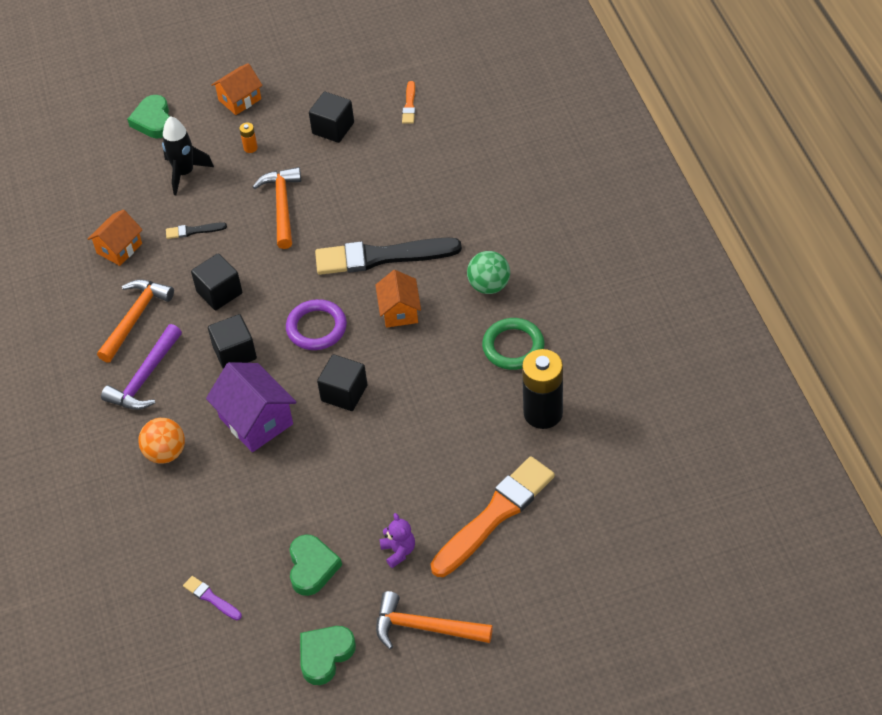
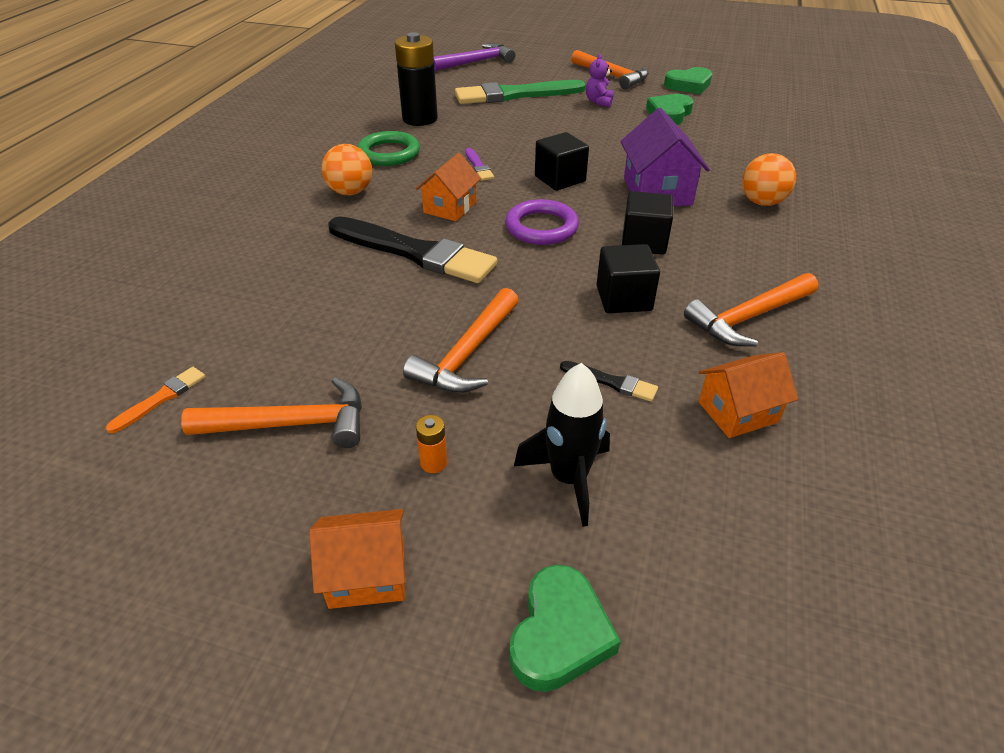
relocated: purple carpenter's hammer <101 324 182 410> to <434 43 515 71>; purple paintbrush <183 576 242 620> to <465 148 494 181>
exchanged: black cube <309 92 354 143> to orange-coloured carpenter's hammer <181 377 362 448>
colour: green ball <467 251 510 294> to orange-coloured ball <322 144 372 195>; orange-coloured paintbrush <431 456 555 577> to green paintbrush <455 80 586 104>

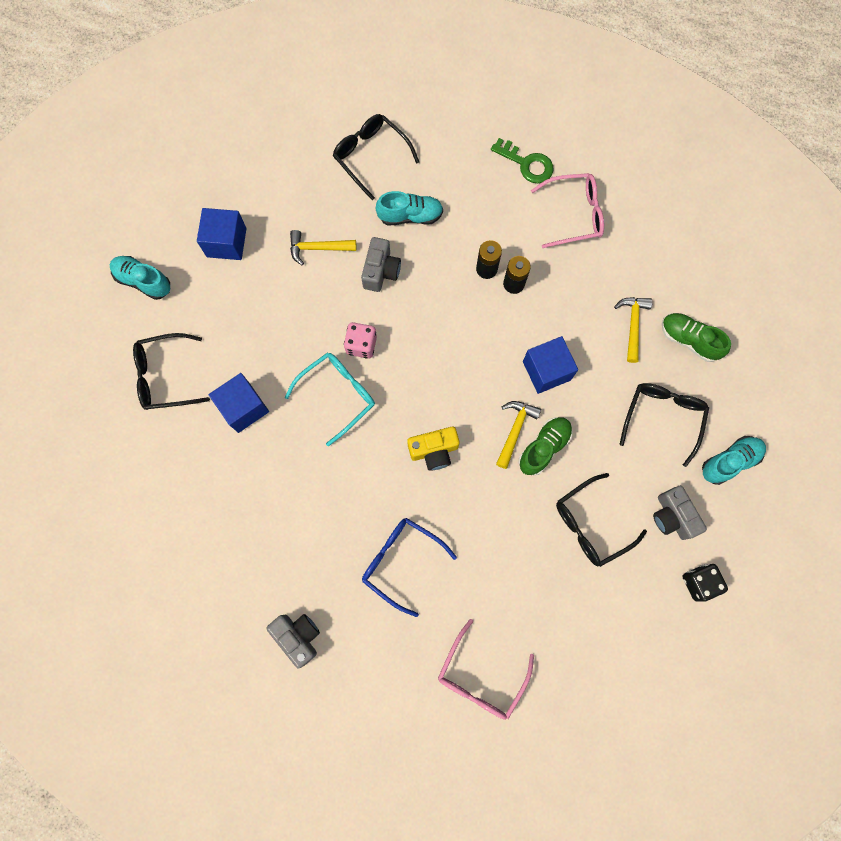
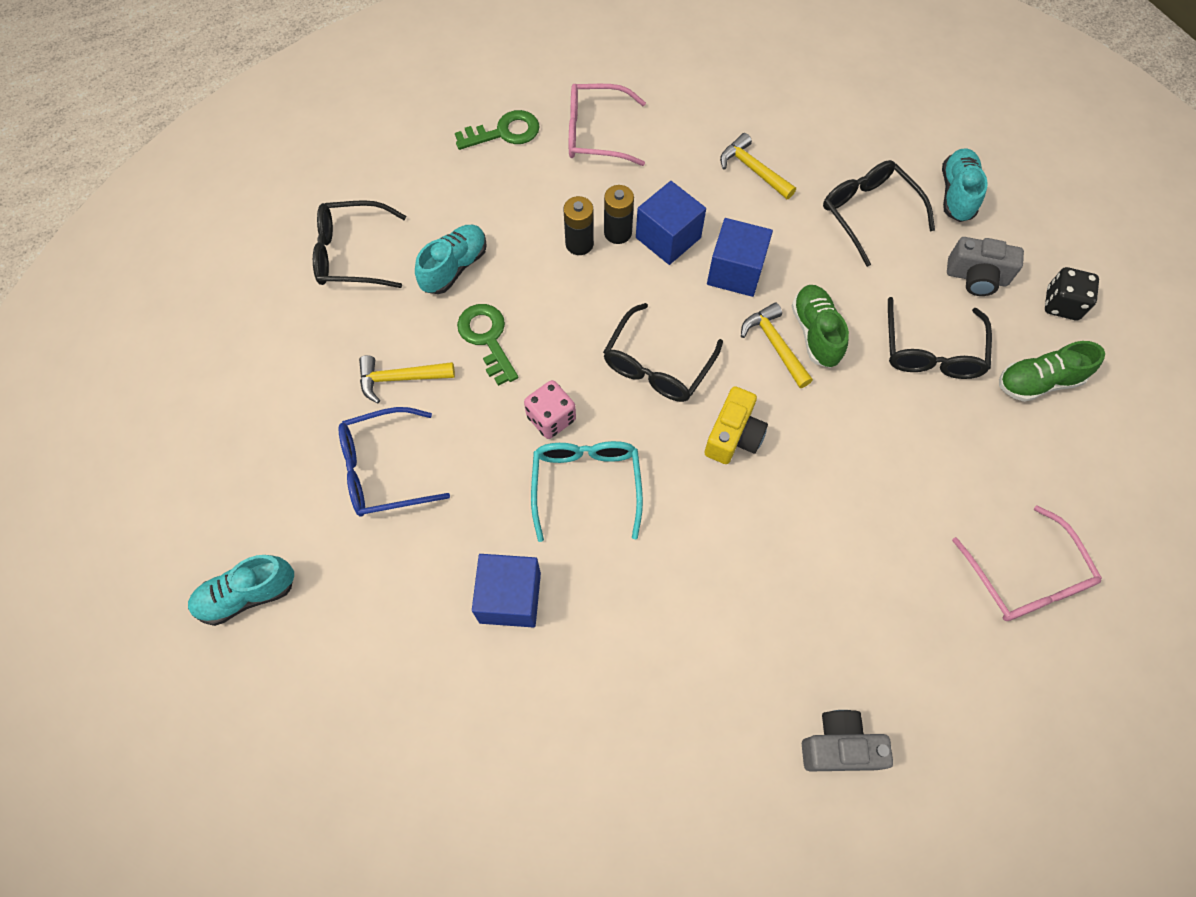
relocated: blue eyeglasses <362 518 457 617> to <339 407 450 517>; black eyeglasses <133 333 210 410> to <603 303 723 402>; blue cube <197 208 247 260> to <636 181 706 265>; green sneaker <662 313 731 362> to <999 341 1105 402>
exchanged: grey camera <361 237 401 292> to green key <457 304 518 386>
spun: bright yellow carpenter's hammer <290 230 356 266> = <359 355 455 403> 45 degrees clockwise; pink eyeglasses <531 173 604 248> = <569 84 646 166> 120 degrees counterclockwise

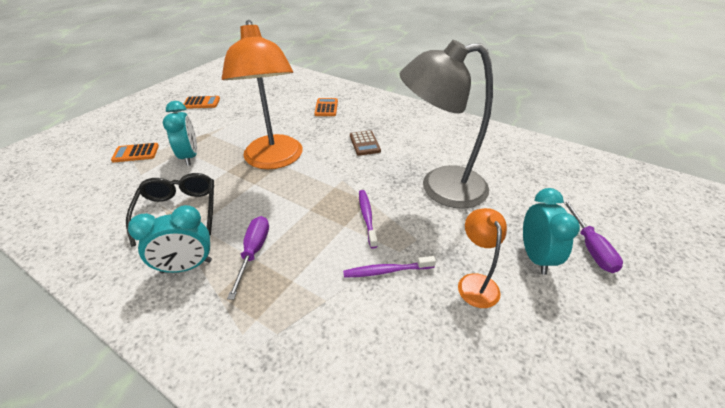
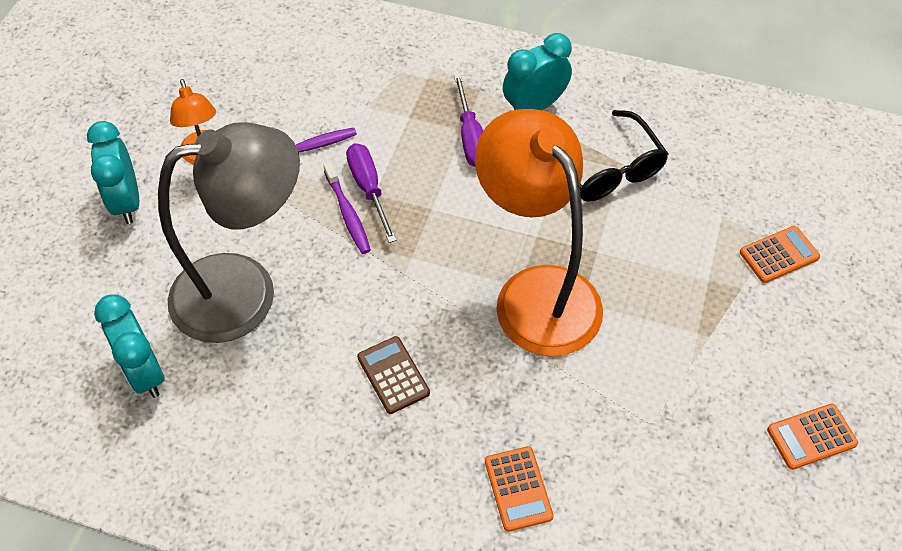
relocated: aqua bedside clock <163 101 197 166> to <94 295 165 398>; purple screwdriver <563 199 623 273> to <346 143 397 243>

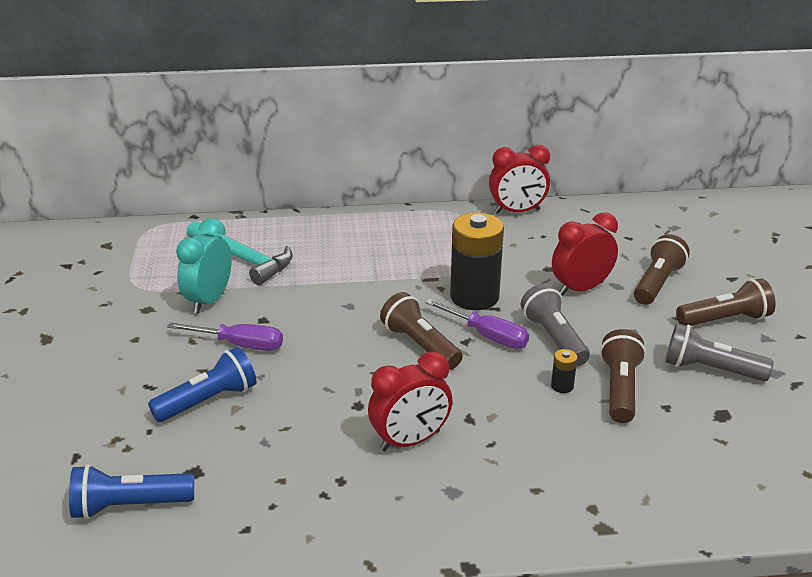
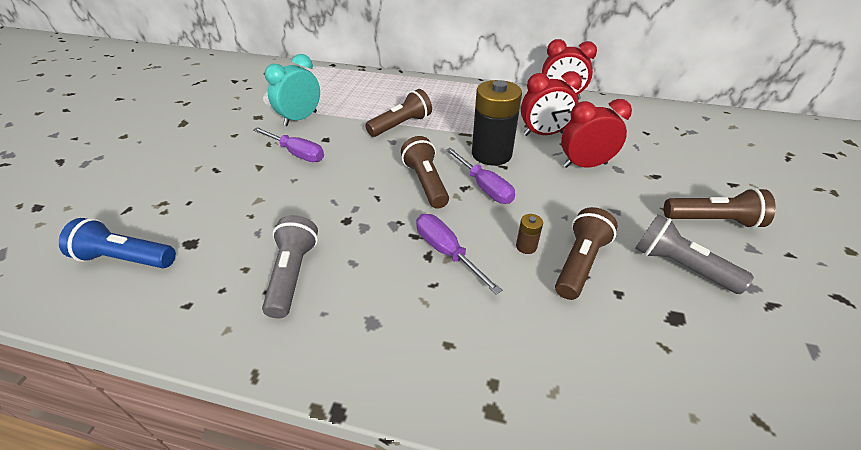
missing: blue torch <148 347 257 422>; aqua carpenter's hammer <187 221 293 285>
appeared: purple screwdriver <416 214 502 294>
relocated: grey torch <521 284 590 367> to <262 215 318 318>; dark brown torch <634 234 690 305> to <365 89 432 137>; crimson bedside clock <368 352 452 451> to <521 71 582 136>
colour: black power cell <551 349 577 393> to dark brown power cell <516 214 543 254>

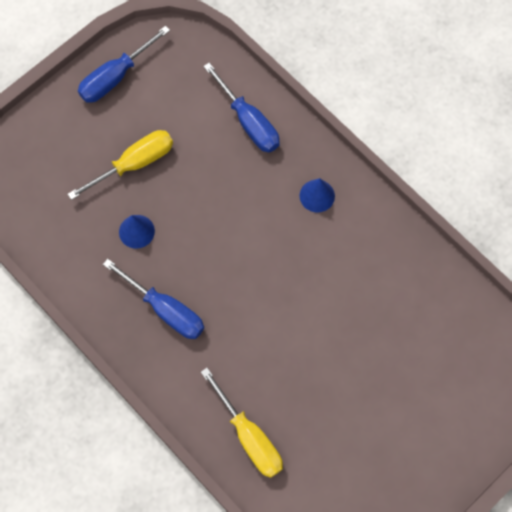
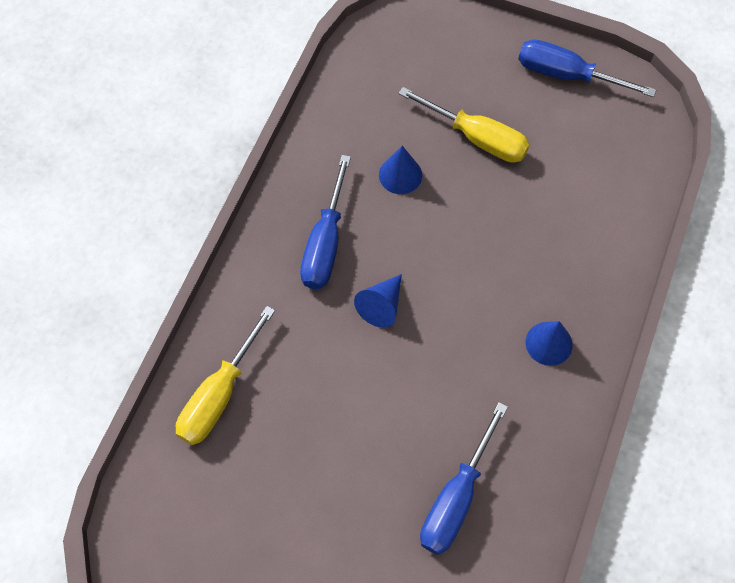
appeared: blue cone shape <354 274 402 328>
relocated: blue screwdriver <203 63 280 152> to <420 402 508 555>

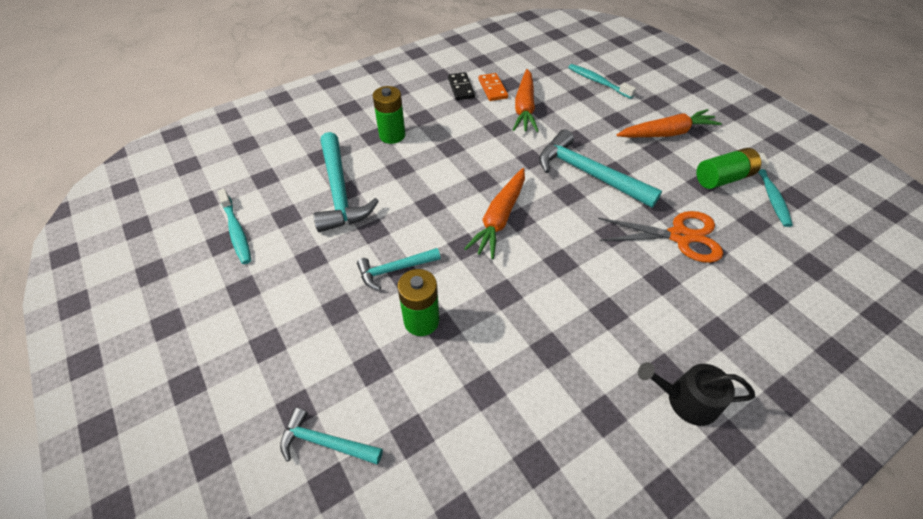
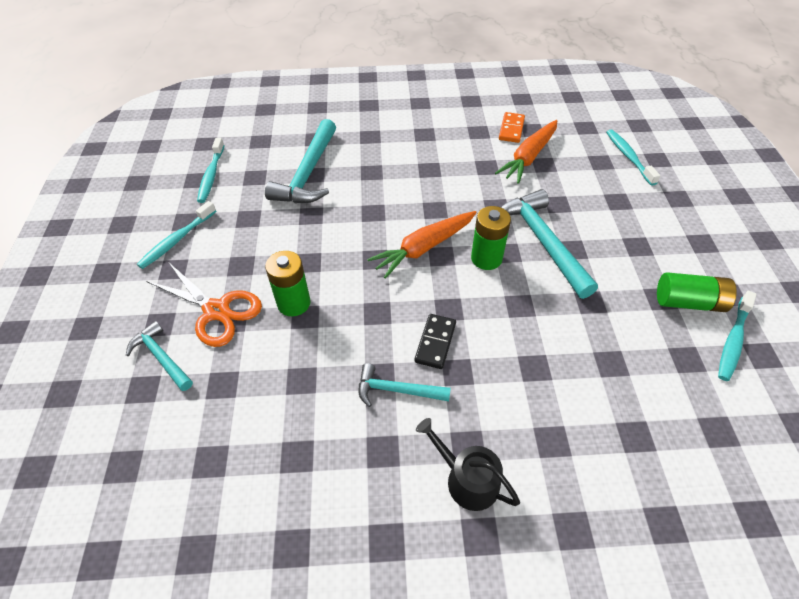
missing: orange-coloured toy carrot <617 109 722 137>
appeared: aqua dental brush <137 201 216 269>
relocated: orange-coloured shears <598 211 723 263> to <147 263 262 347>; aqua carpenter's hammer <357 248 441 290> to <359 363 451 407>; black domino tile <448 72 475 100> to <414 314 456 369>; green power cell <373 86 405 144> to <471 206 511 270>

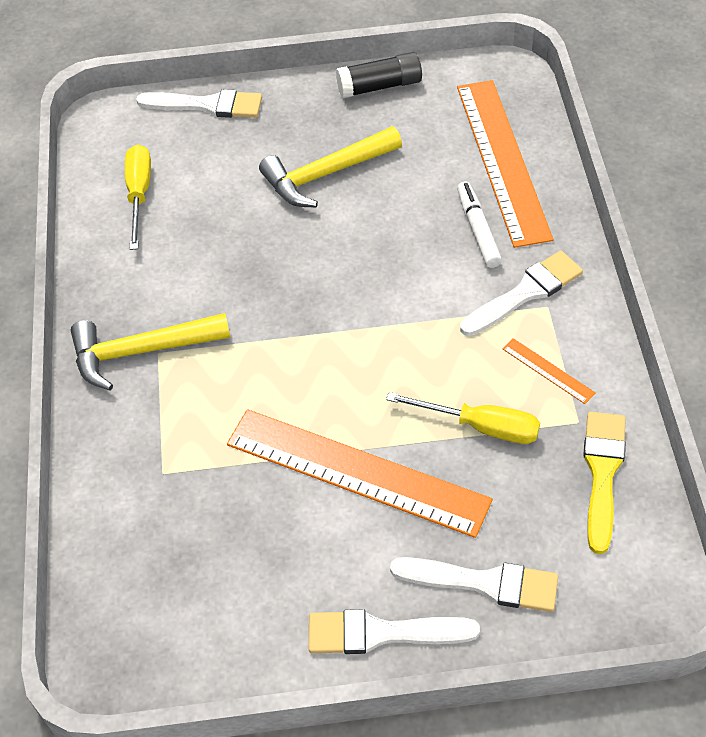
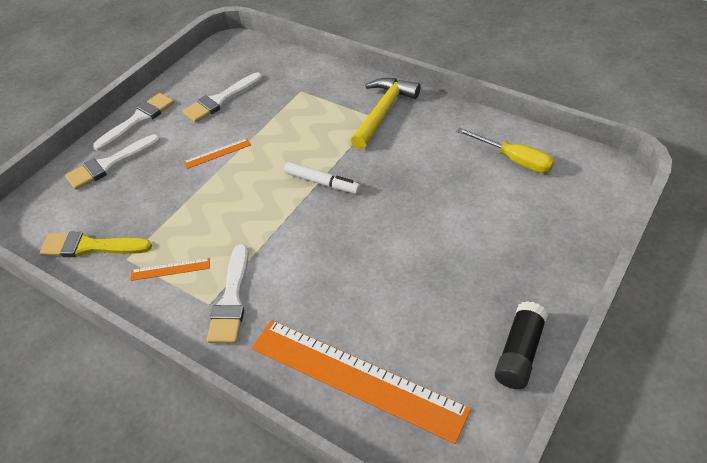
missing: bright yellow carpenter's hammer <259 126 402 207>; bright yellow screwdriver <386 392 540 444>
relocated: snow-white paintbrush <136 89 262 118> to <182 73 262 123>; snow-white felt pen <457 181 502 268> to <284 162 360 194>
spun: bright yellow paintbrush <583 412 626 554> = <40 232 152 257> 135 degrees clockwise
size: orange-coloured measuring stick <227 409 493 538> = <184 138 251 169> x0.40

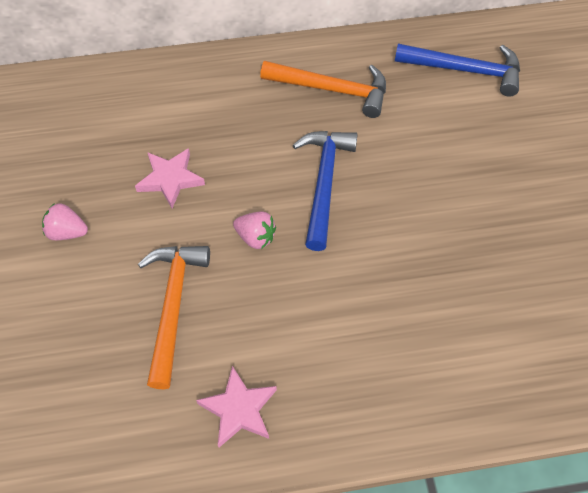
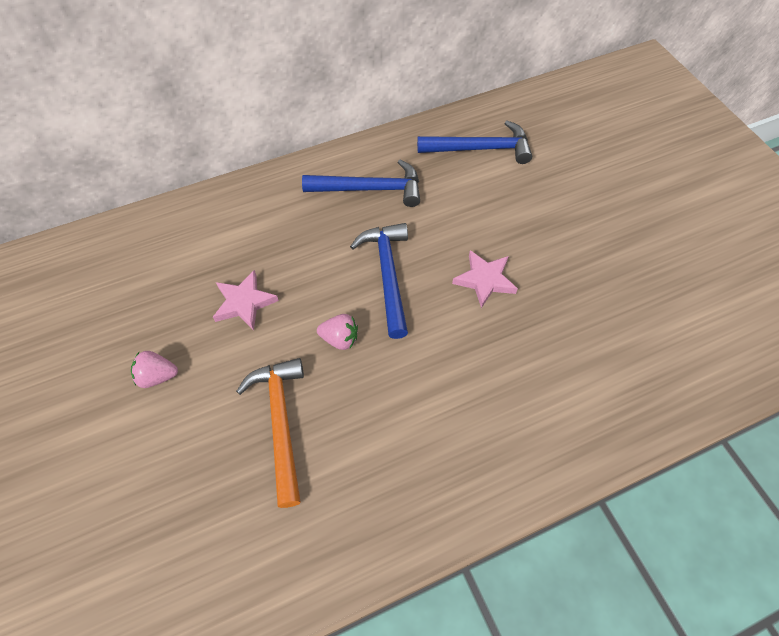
relocated: pink star <196 366 277 447> to <452 250 518 308>
colour: orange-coloured carpenter's hammer <260 61 386 118> to blue carpenter's hammer <302 160 420 207>

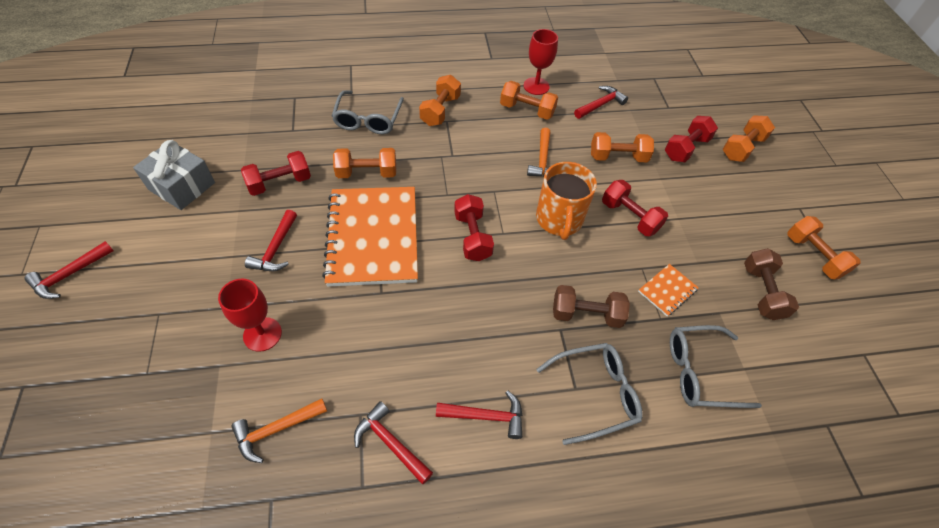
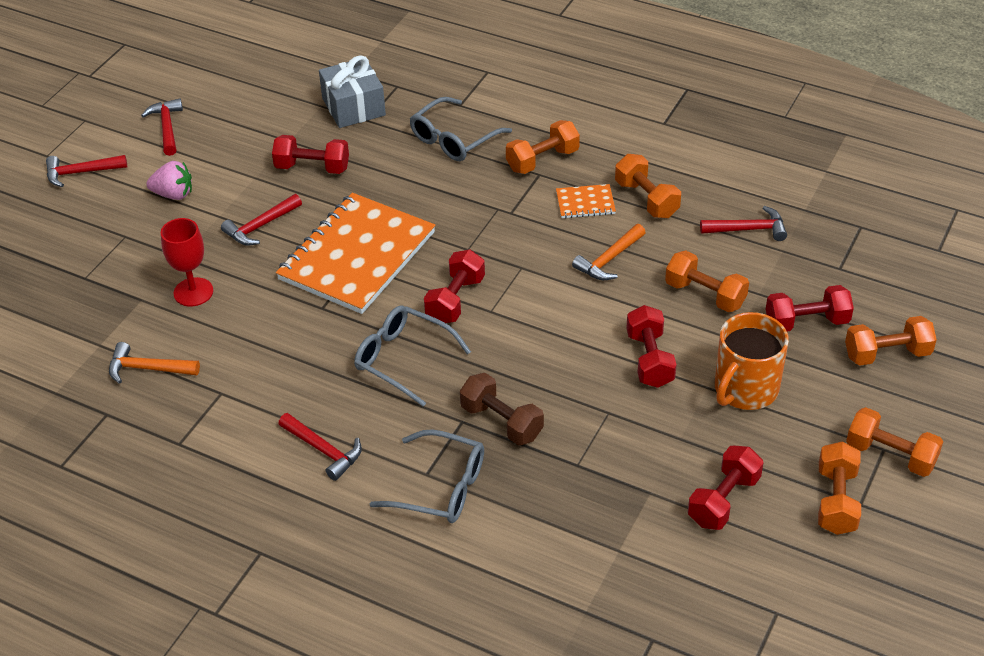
missing: crimson wine glass <524 29 558 95>
appeared: pink toy strawberry <146 161 192 200>
relocated: crimson carpenter's hammer <354 401 433 484> to <141 98 183 156>; grey gift <133 140 215 210> to <319 55 386 128>; grey eyeglasses <670 325 762 408> to <354 306 471 407>; orange-coloured exercise book <638 264 699 316> to <556 184 616 218>; orange-coloured tea mug <536 162 597 240> to <715 312 789 410>; orange-coloured hand weight <333 148 396 178> to <846 407 943 477>
colour: dark brown hand weight <744 248 799 320> to crimson hand weight <688 446 763 530>

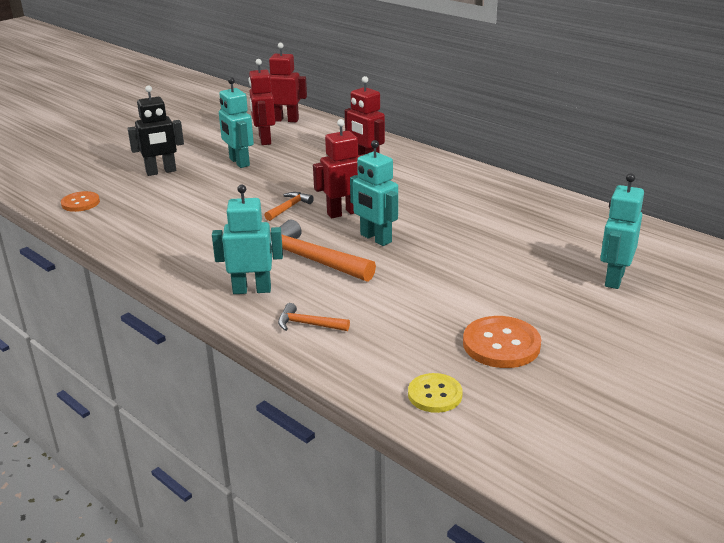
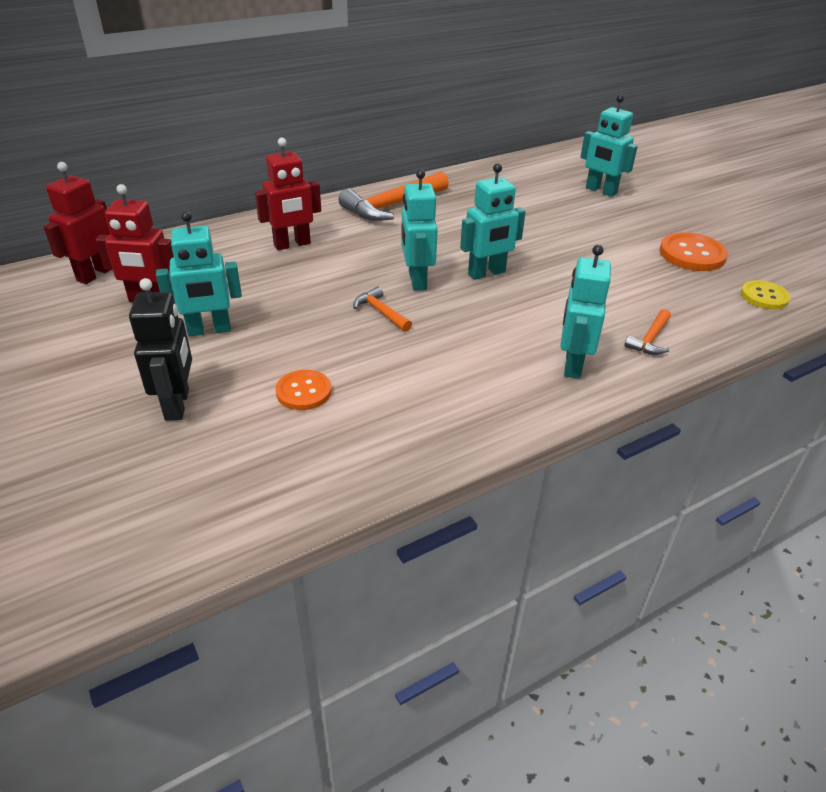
relocated: orange-coloured sewing button <61 191 100 212> to <275 370 331 410>; orange-coloured carpenter's hammer <270 220 376 282> to <338 171 449 221>
colour: crimson robot figure <313 119 365 218> to aqua robot figure <401 169 438 291>

